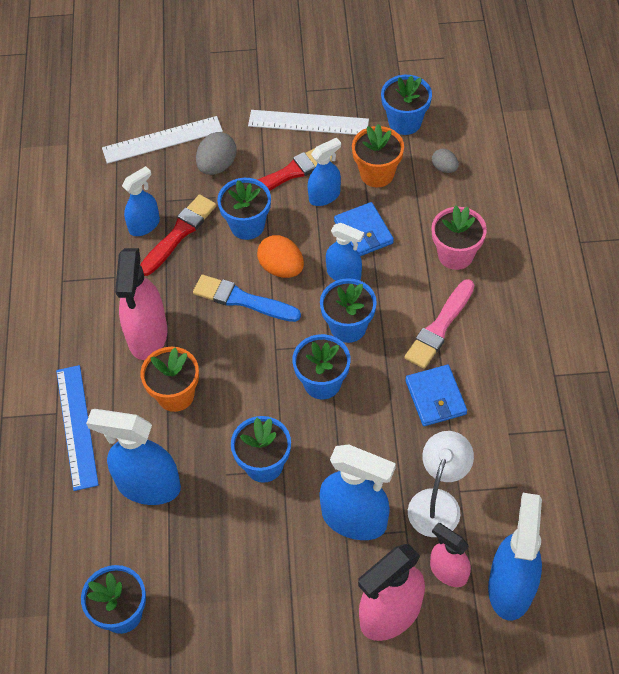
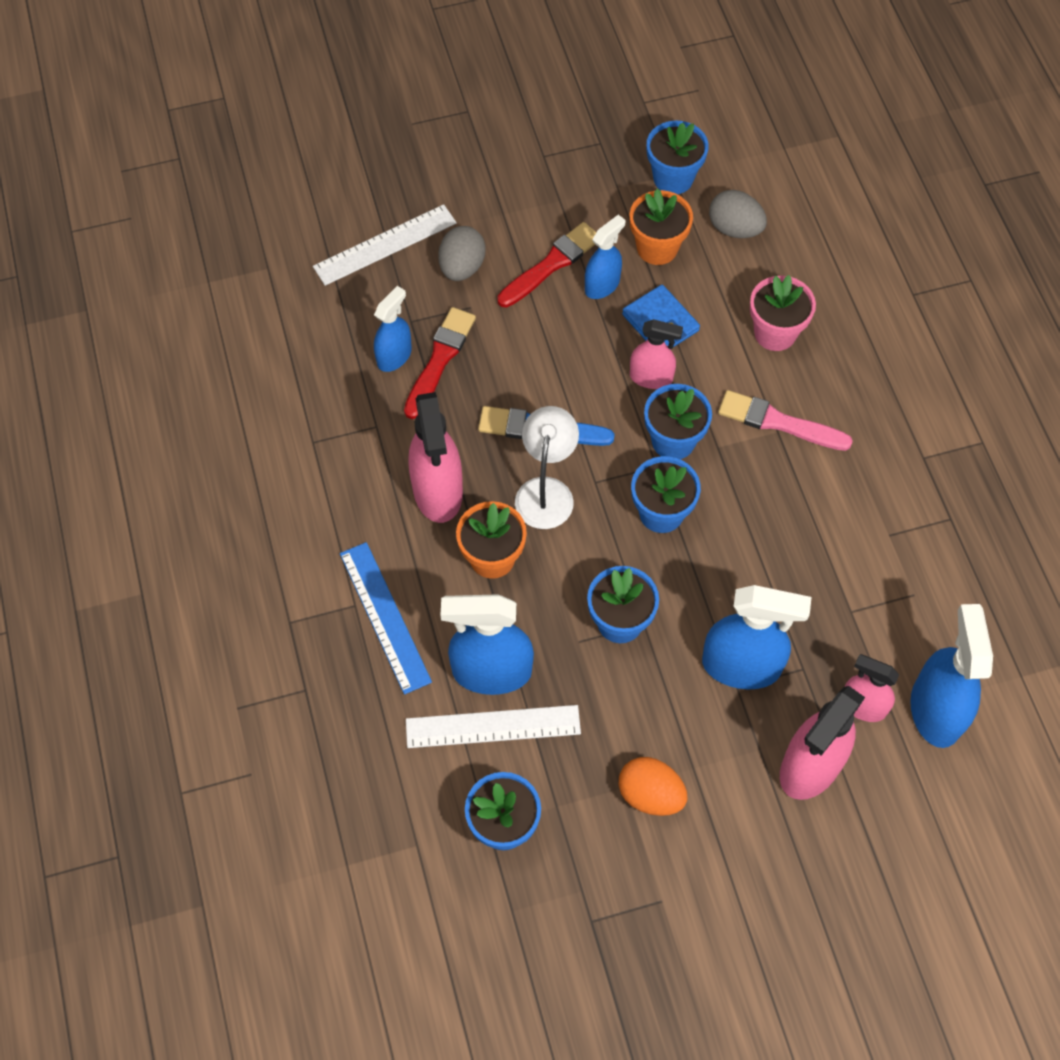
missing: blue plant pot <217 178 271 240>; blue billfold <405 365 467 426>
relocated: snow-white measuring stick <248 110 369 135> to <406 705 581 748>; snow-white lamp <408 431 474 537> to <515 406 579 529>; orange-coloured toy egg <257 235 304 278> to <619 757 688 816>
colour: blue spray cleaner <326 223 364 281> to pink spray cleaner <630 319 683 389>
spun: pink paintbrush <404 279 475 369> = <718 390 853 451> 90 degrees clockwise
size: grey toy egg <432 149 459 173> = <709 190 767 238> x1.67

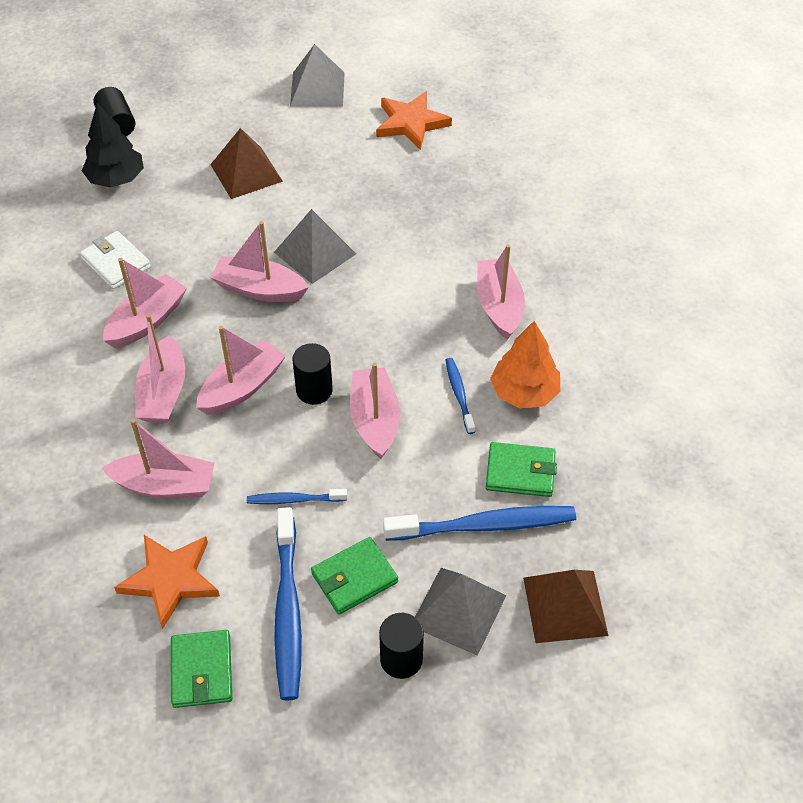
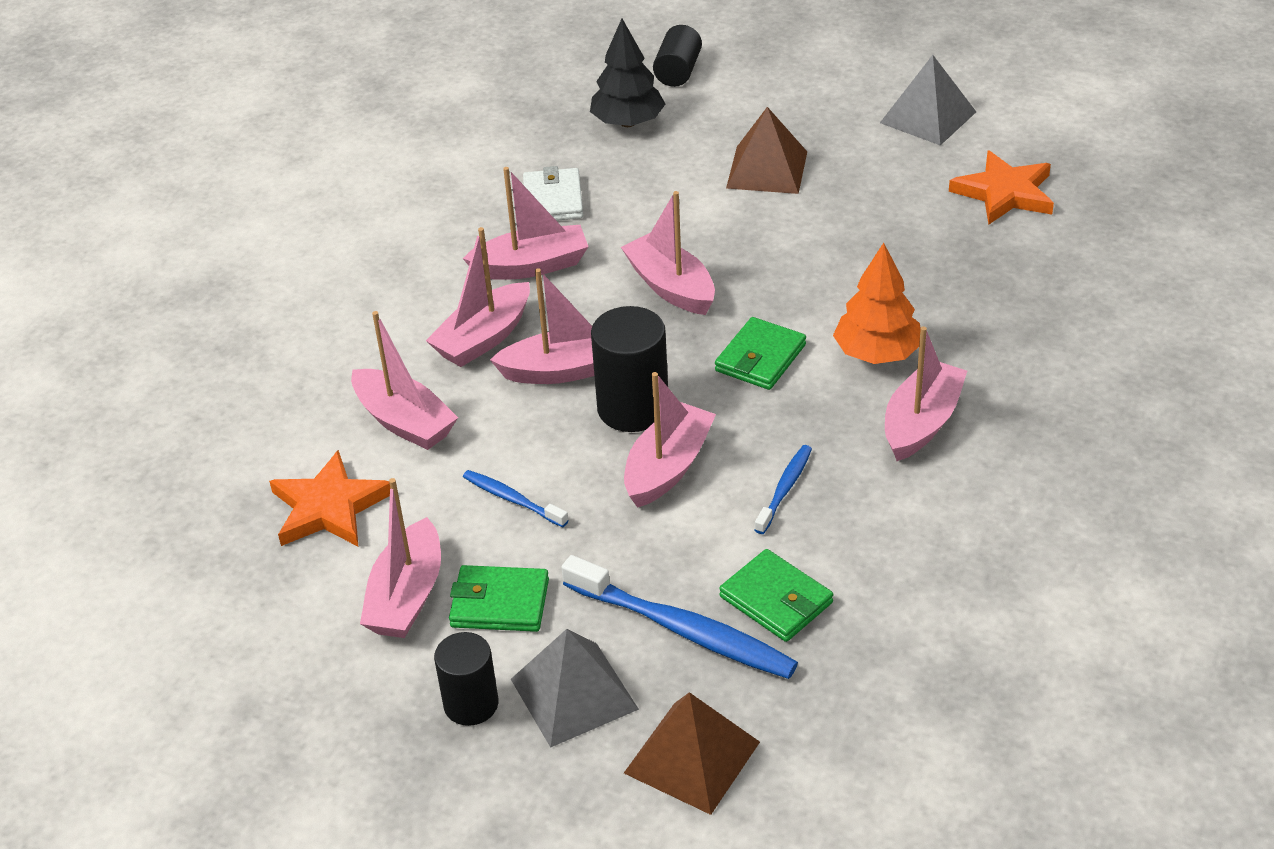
missing: grey pyramid <274 209 356 284>
relocated: green billfold <171 630 232 708> to <715 317 806 390>; orange-coloured fir tree <490 321 560 409> to <833 243 921 364>
exchanged: blue dental brush <274 507 302 700> to pink toy boat <360 478 441 638>
size: black cylinder shape <292 343 333 405> = <591 306 668 432> x1.52

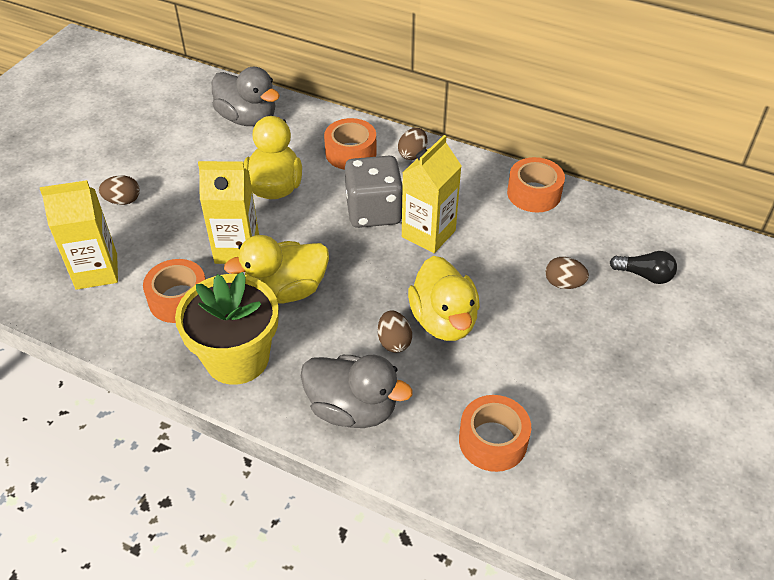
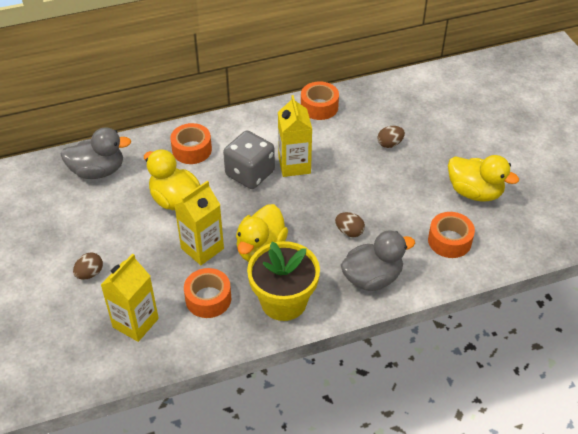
missing: dark brown toy egg <398 128 427 160>; black bulb <610 251 677 284>
relocated: bright yellow rubber duck <408 256 480 341> to <448 155 519 202>

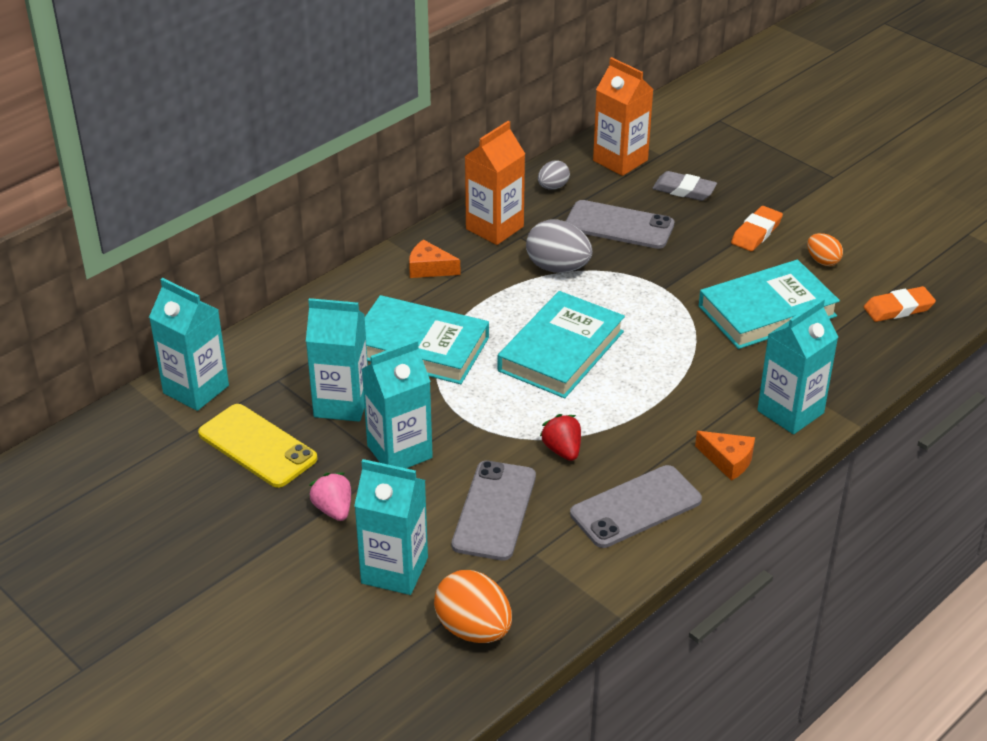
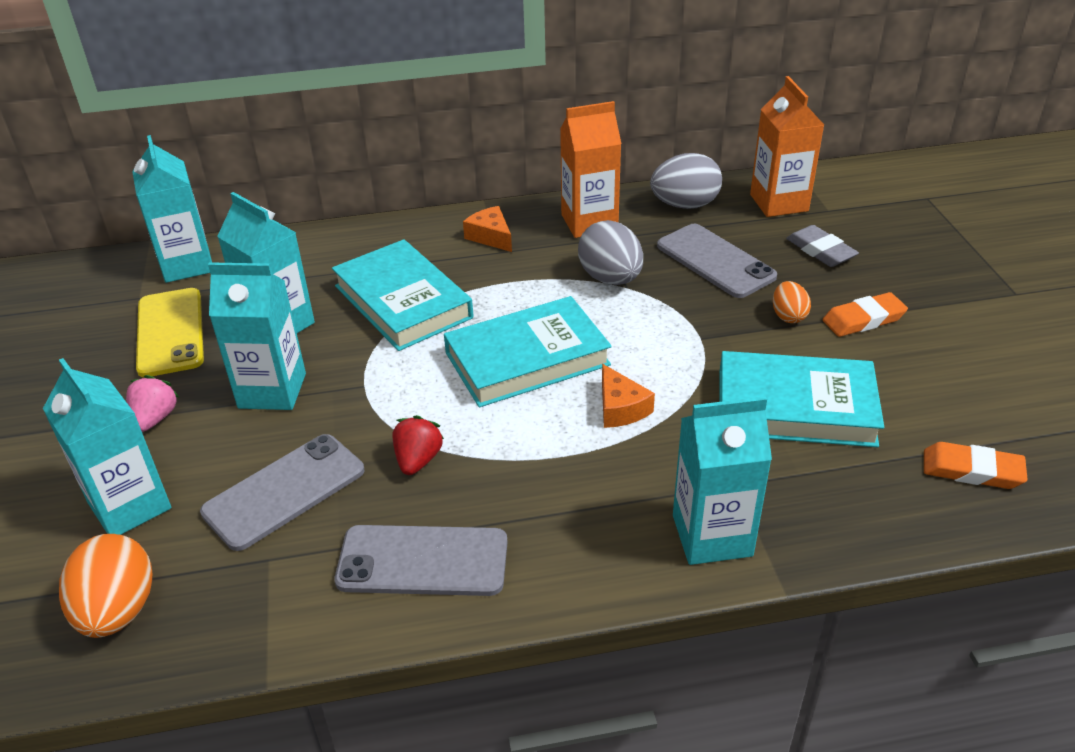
relocated: orange-coloured cheese <695 431 755 481> to <602 364 655 428>; orange-coloured toy egg <807 233 843 266> to <773 281 811 323>
size: grey toy egg <538 160 570 190> = <650 153 722 209> x1.75

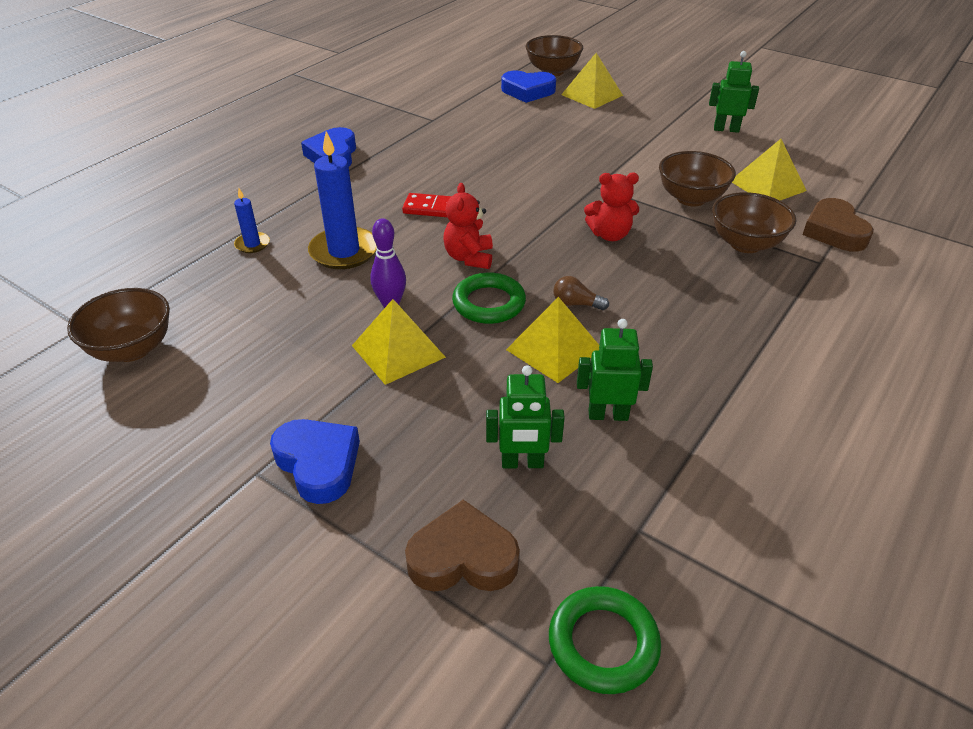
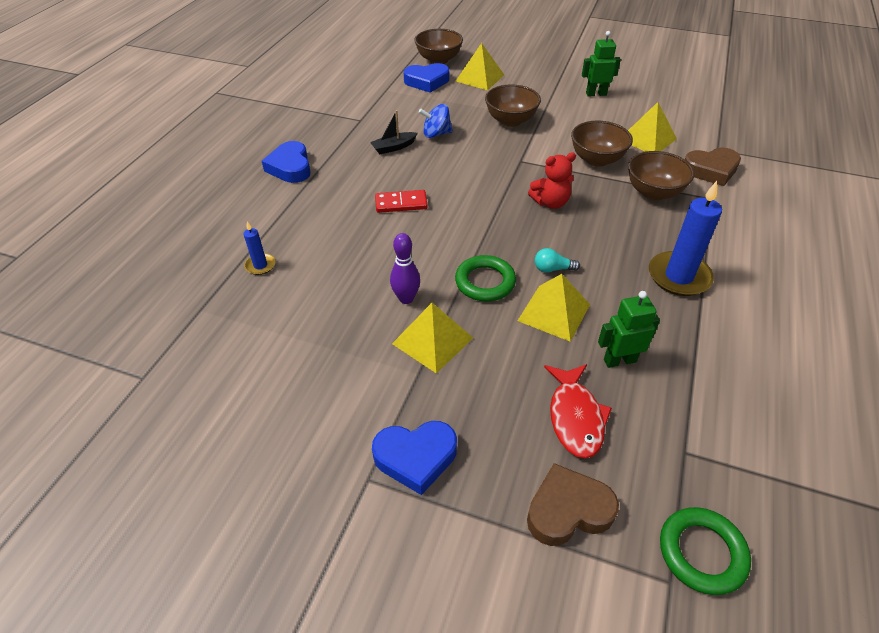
missing: crimson teddy bear <443 183 493 269>
appeared: black toy boat <370 110 417 154>; blue whirligig <419 104 453 138>
relocated: dark brown deep dish <67 288 170 362> to <485 84 541 127>; blue wax candle <308 131 377 269> to <649 181 722 296>
exchanged: green robot figure <486 365 565 468> to crimson fish <544 364 612 459>
colour: dark brown bulb <553 276 609 310> to aqua bulb <535 248 580 273>
spun: blue heart shape <270 419 360 504> = <372 421 457 495> 135 degrees clockwise; dark brown heart shape <803 198 874 252> = <685 148 741 186> 75 degrees counterclockwise

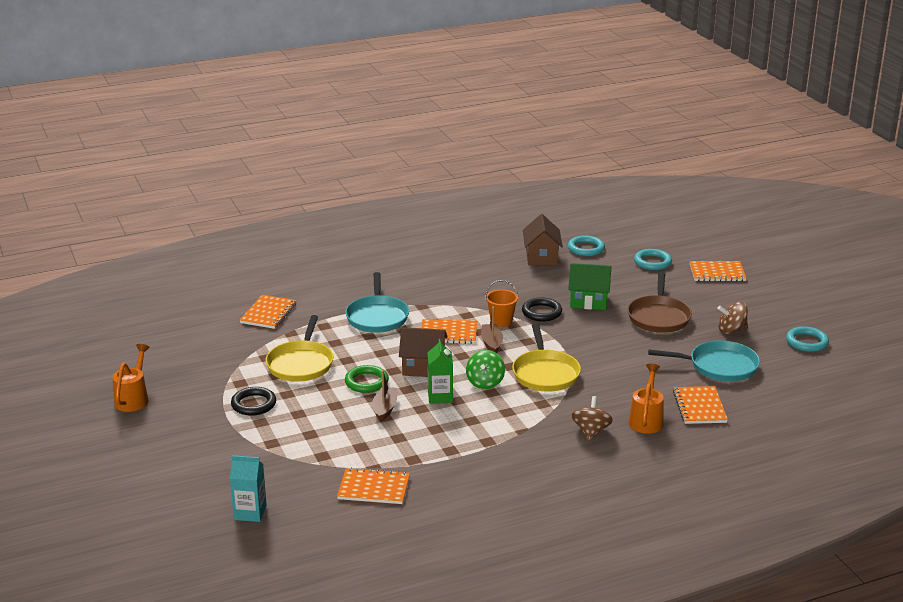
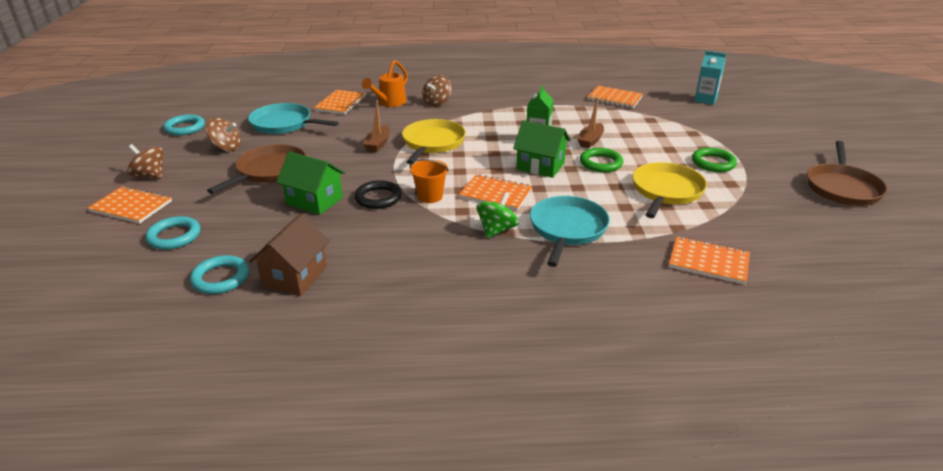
appeared: dark brown whirligig <128 144 164 179>
relocated: dark brown toy boat <481 307 503 353> to <363 100 390 152>; green whirligig <466 350 505 389> to <476 192 519 238>
exchanged: orange-coloured watering pot <113 344 150 412> to dark brown skillet <807 141 887 206>
colour: dark brown house <399 327 448 377> to green house <513 120 570 178>; black torus <231 387 276 416> to green torus <692 148 737 172>
spun: orange-coloured exercise book <240 295 297 329> = <669 236 750 284> 75 degrees clockwise

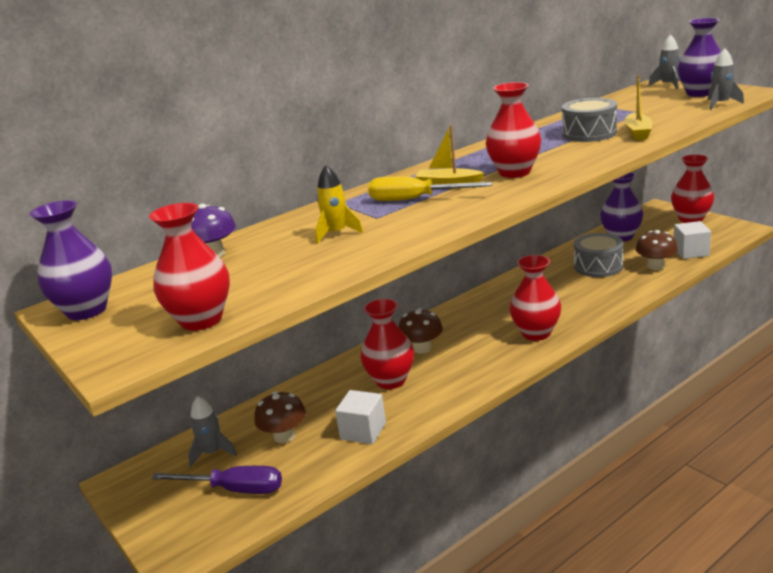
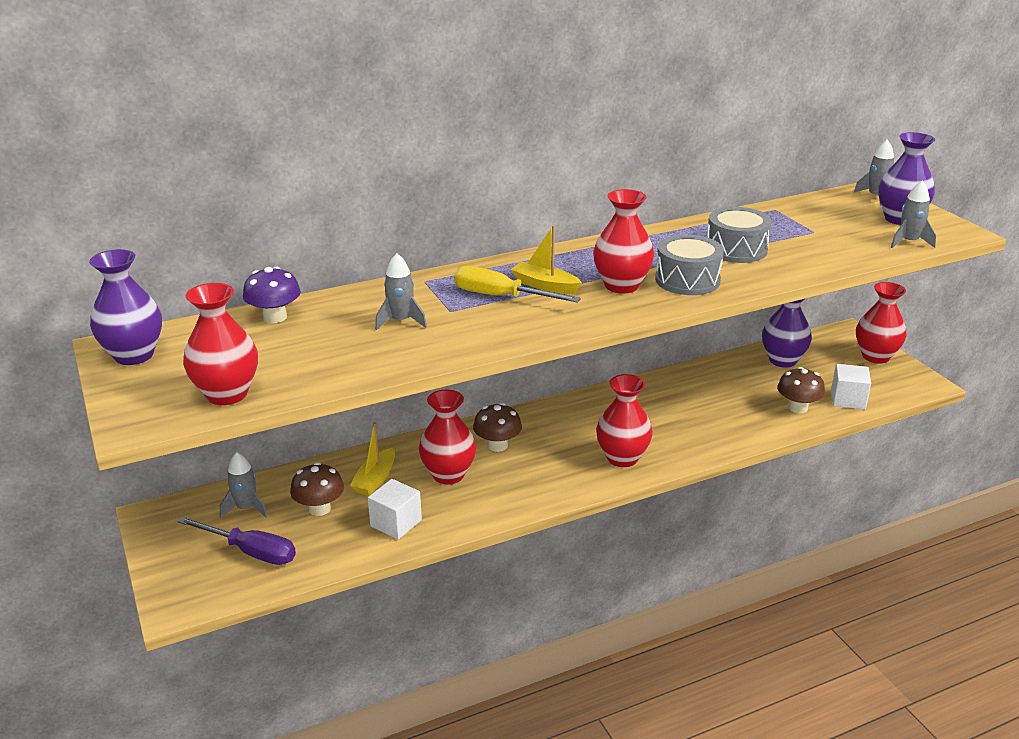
relocated: bright yellow toy boat <624 75 652 140> to <350 422 395 496>; grey toy drum <574 233 624 277> to <655 235 724 295>
colour: bright yellow toy rocket <315 165 364 244> to grey toy rocket <375 253 427 330>

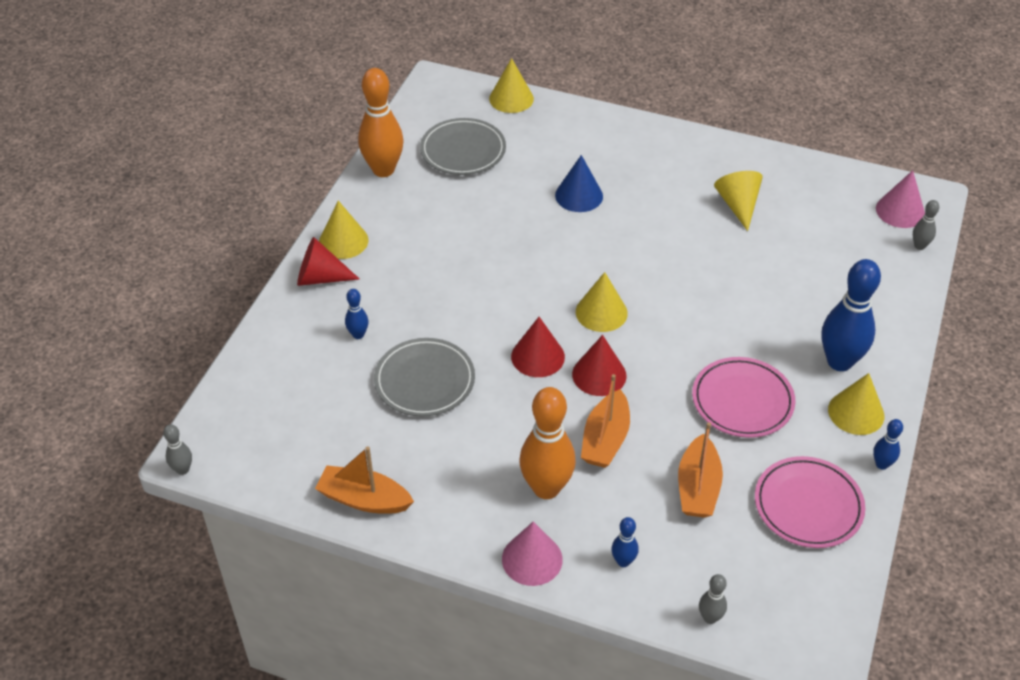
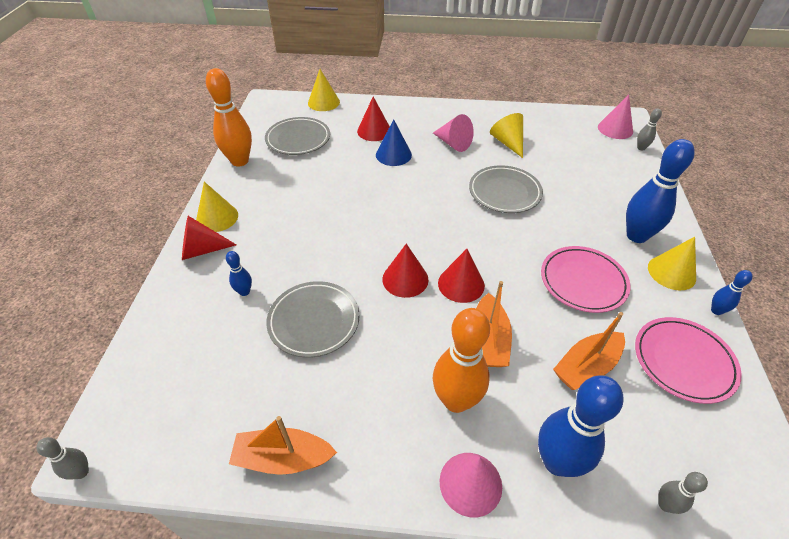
missing: bright yellow cone shape <576 272 628 332>
appeared: crimson cone shape <357 97 390 141>; pink cone shape <433 114 474 152>; grey plate <469 165 543 213>
spun: orange-coloured toy boat <678 422 723 518> = <553 312 625 390> 60 degrees clockwise
size: blue skittle <611 517 639 567> = <538 375 624 477> x2.14

